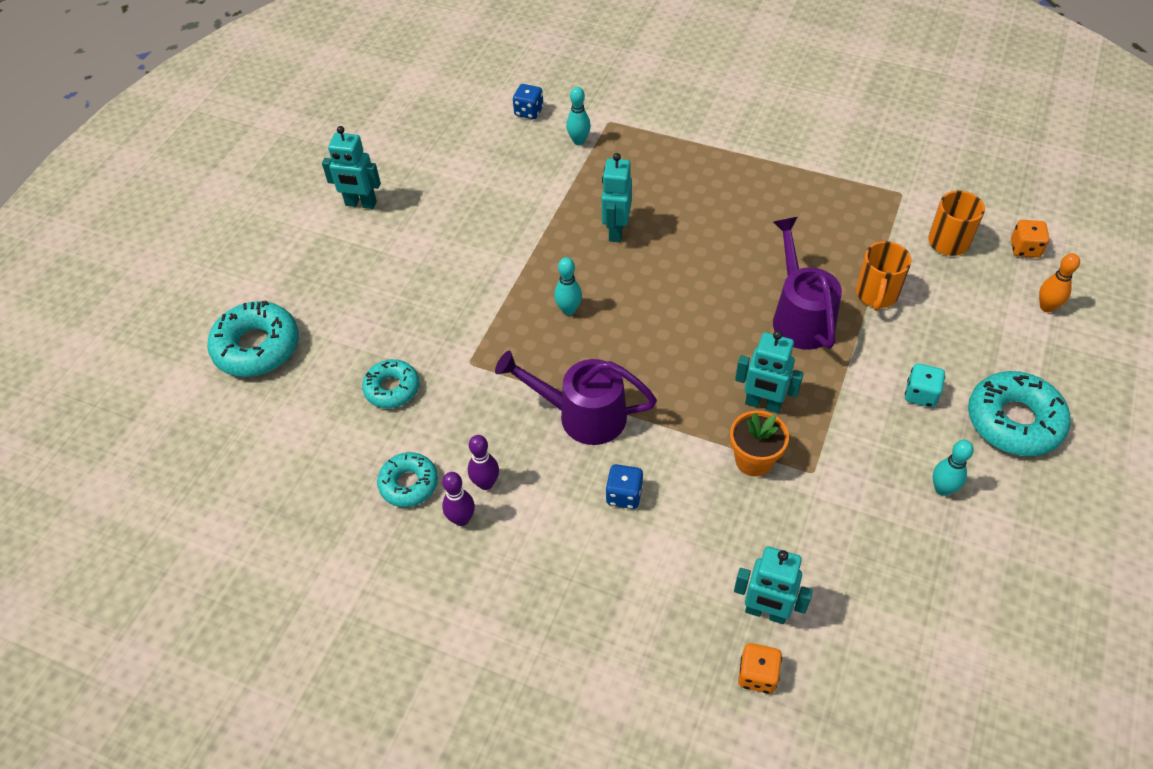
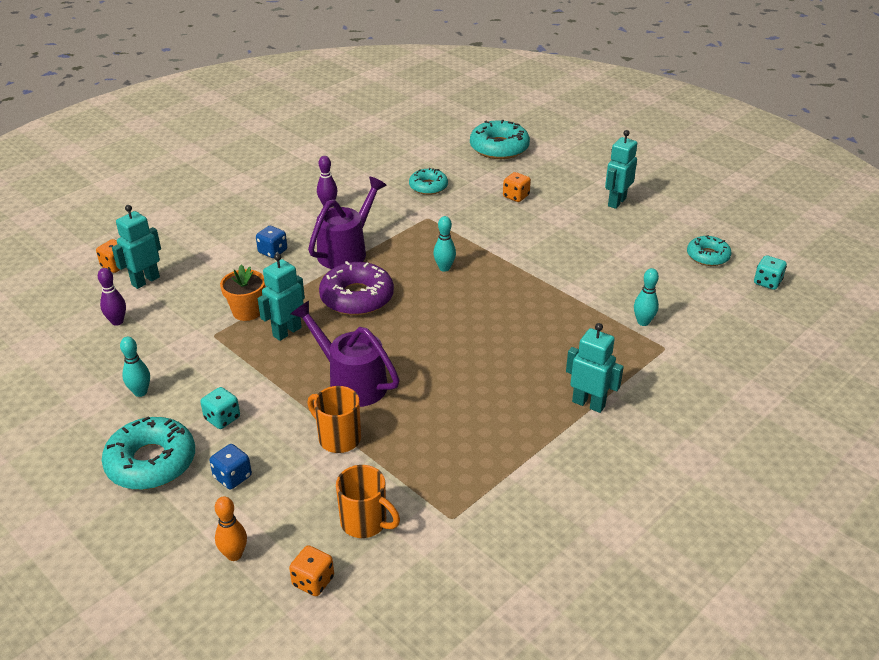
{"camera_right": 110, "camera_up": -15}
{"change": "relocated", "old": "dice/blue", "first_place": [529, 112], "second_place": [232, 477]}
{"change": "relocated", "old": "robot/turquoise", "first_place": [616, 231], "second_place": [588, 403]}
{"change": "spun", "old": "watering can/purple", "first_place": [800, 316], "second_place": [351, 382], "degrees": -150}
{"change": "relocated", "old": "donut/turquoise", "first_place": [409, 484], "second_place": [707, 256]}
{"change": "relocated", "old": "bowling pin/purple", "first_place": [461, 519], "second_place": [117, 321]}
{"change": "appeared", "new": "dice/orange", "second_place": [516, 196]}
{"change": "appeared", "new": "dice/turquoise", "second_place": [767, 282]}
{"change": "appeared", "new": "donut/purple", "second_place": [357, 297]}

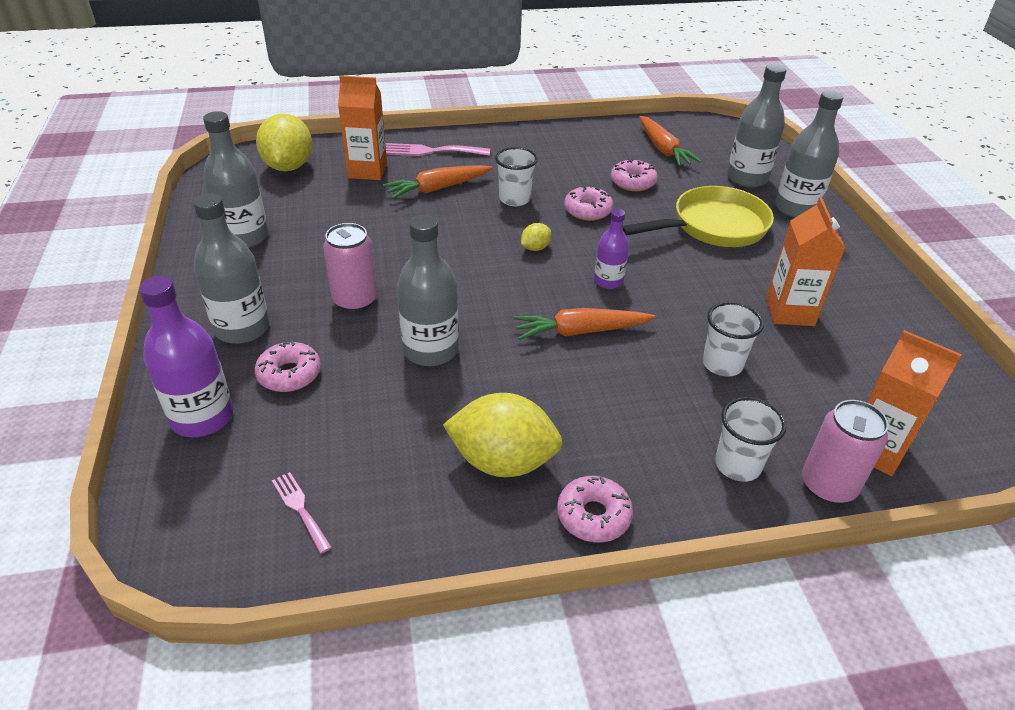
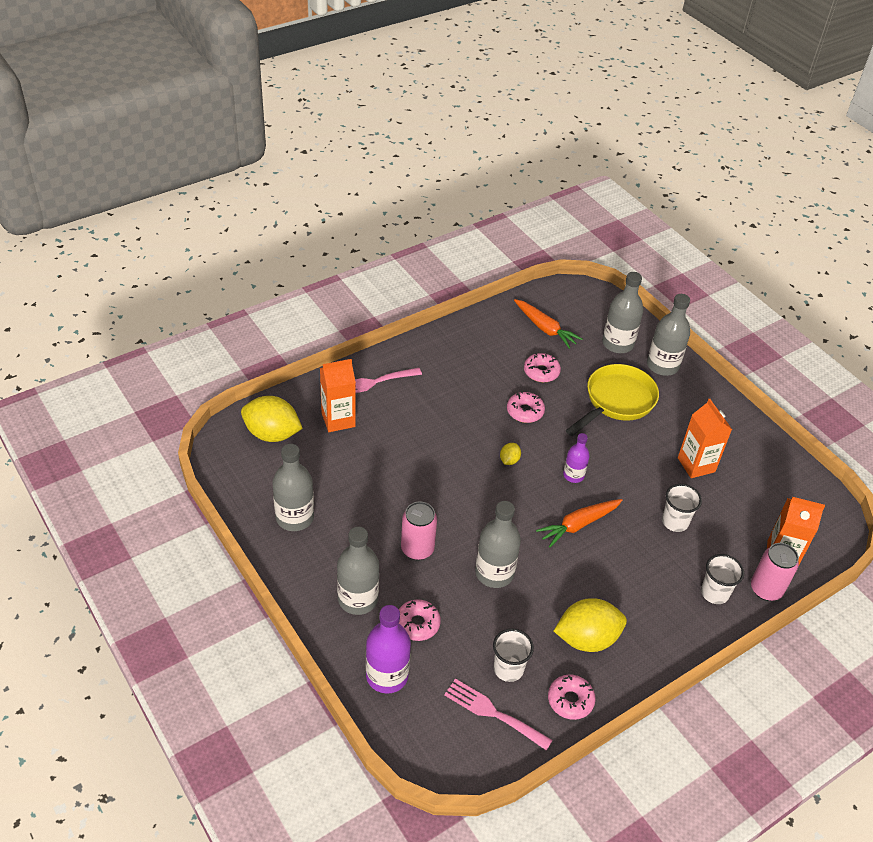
{"camera_right": -25, "camera_up": 5}
{"change": "spun", "old": "lemon/yellow", "first_place": [288, 166], "second_place": [272, 434], "degrees": -45}
{"change": "relocated", "old": "cup/white", "first_place": [514, 199], "second_place": [508, 669]}
{"change": "missing", "old": "carrot/orange", "first_place": [438, 188]}
{"change": "size", "old": "fork/pink", "first_place": [300, 508], "second_place": [493, 713], "factor": 1.67}
{"change": "relocated", "old": "donut/pink", "first_place": [593, 516], "second_place": [570, 700]}

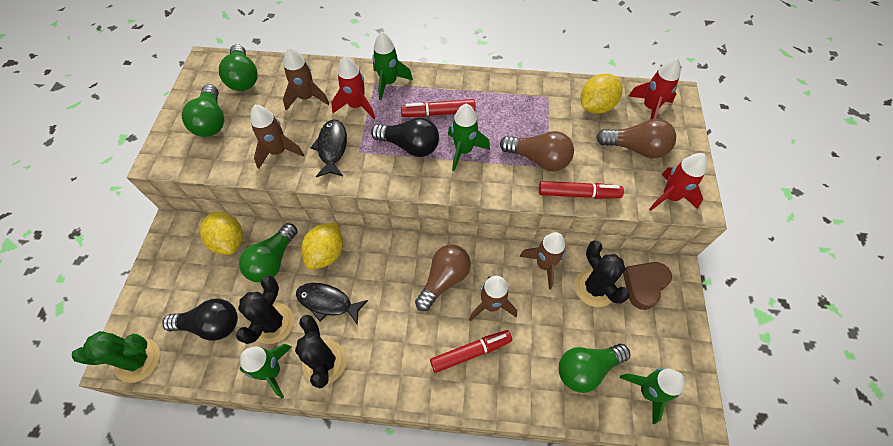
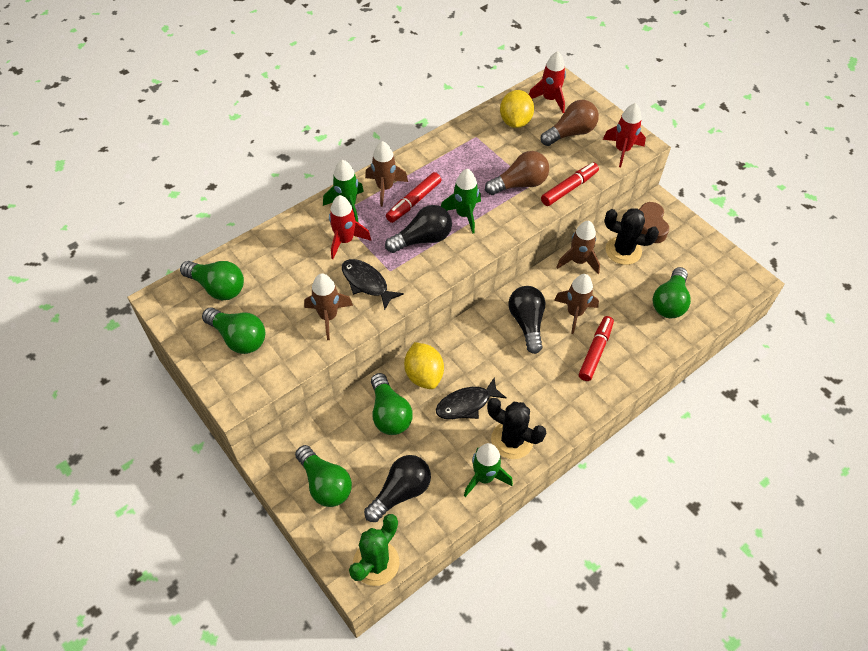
{"camera_right": -45, "camera_up": -5}
{"change": "relocated", "old": "rocket/brown", "first_place": [307, 98], "second_place": [385, 188]}
{"change": "missing", "old": "lemon/yellow", "first_place": [229, 241]}
{"change": "colour", "old": "light bulb/brown", "new": "light bulb/black", "first_place": [444, 280], "second_place": [527, 323]}
{"change": "missing", "old": "cactus/black", "first_place": [273, 323]}
{"change": "missing", "old": "rocket/green", "first_place": [647, 392]}
{"change": "appeared", "new": "light bulb/green", "second_place": [325, 484]}

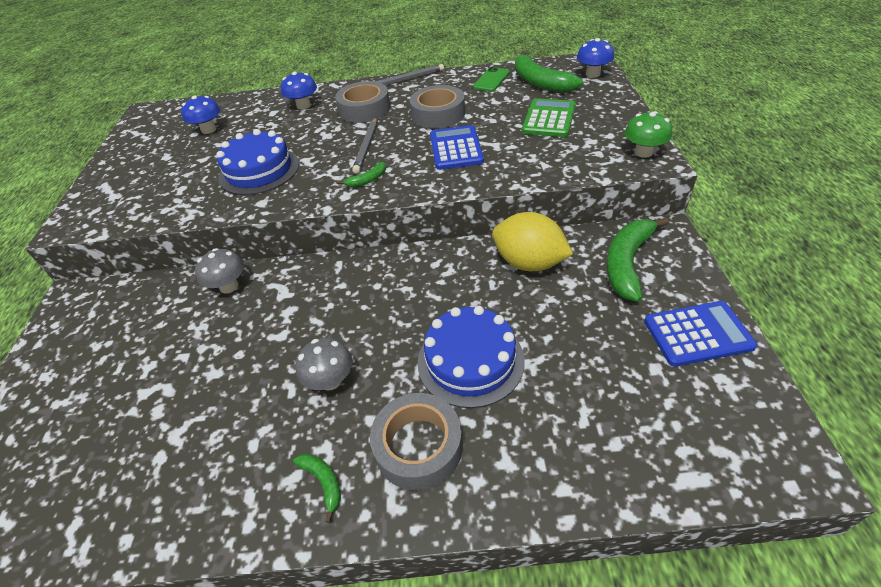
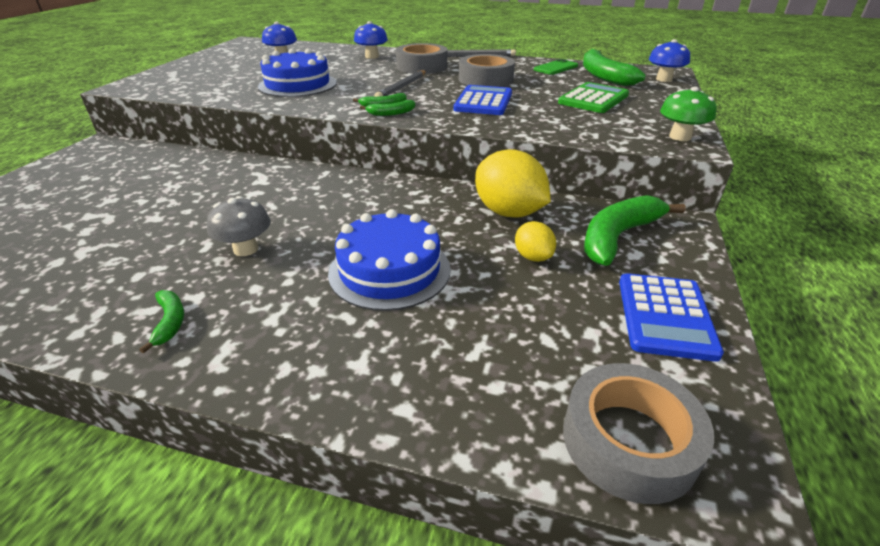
{"camera_right": 15, "camera_up": -10}
{"change": "missing", "old": "mushroom/grey", "first_place": [229, 286]}
{"change": "spun", "old": "calculator/blue", "first_place": [697, 334], "second_place": [665, 316], "degrees": 90}
{"change": "relocated", "old": "tape/grey", "first_place": [418, 446], "second_place": [629, 441]}
{"change": "appeared", "new": "banana/green", "second_place": [391, 113]}
{"change": "appeared", "new": "lemon/yellow", "second_place": [533, 257]}

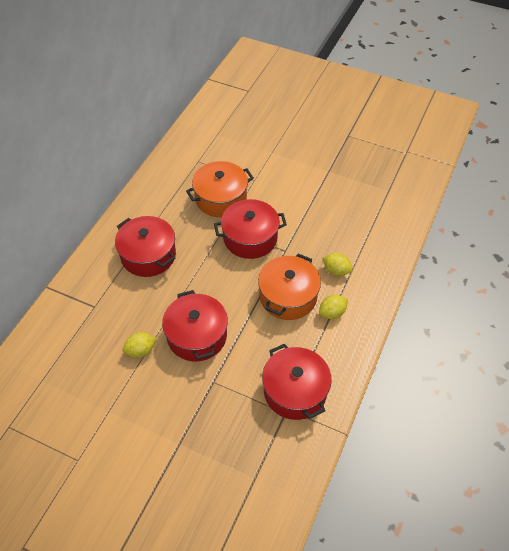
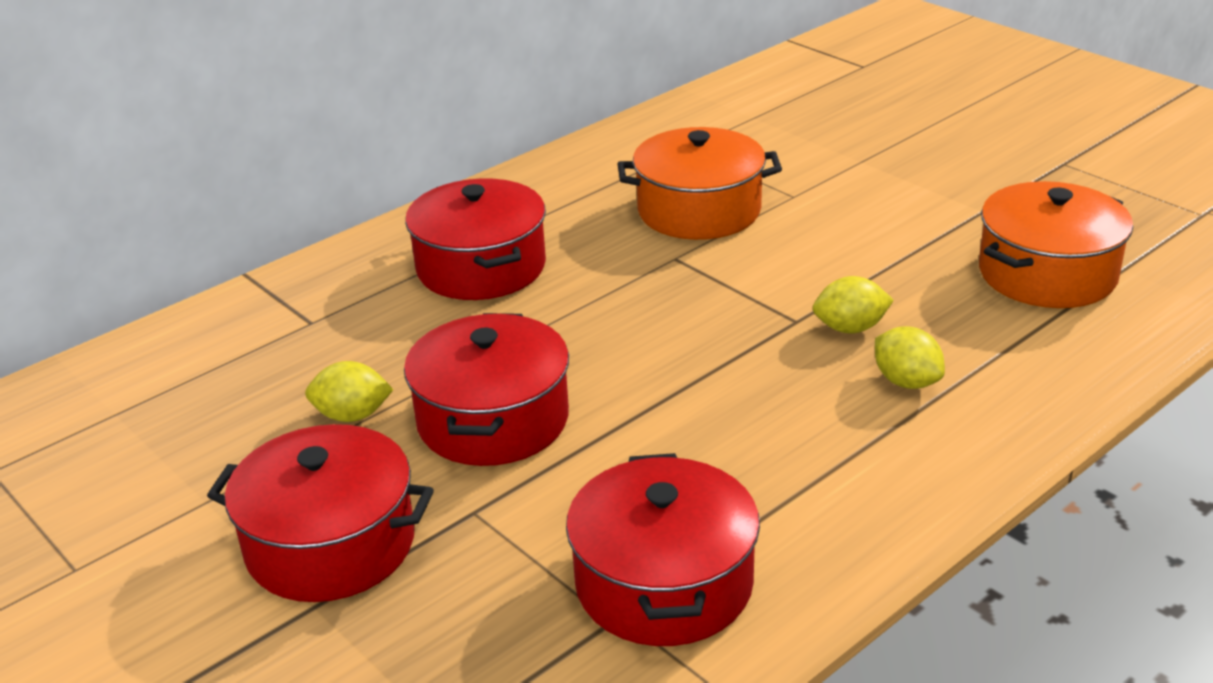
{"camera_right": 25, "camera_up": -20}
{"change": "relocated", "old": "pot/red", "first_place": [250, 238], "second_place": [330, 544]}
{"change": "relocated", "old": "pot/orange", "first_place": [288, 296], "second_place": [1047, 274]}
{"change": "relocated", "old": "lemon/yellow", "first_place": [332, 313], "second_place": [850, 328]}

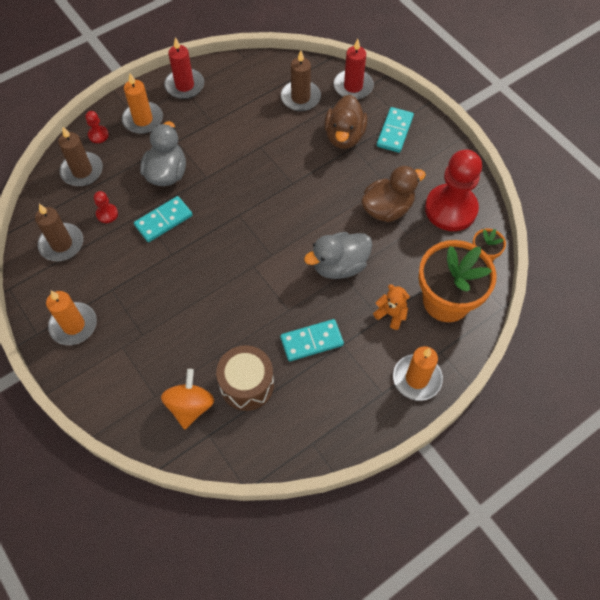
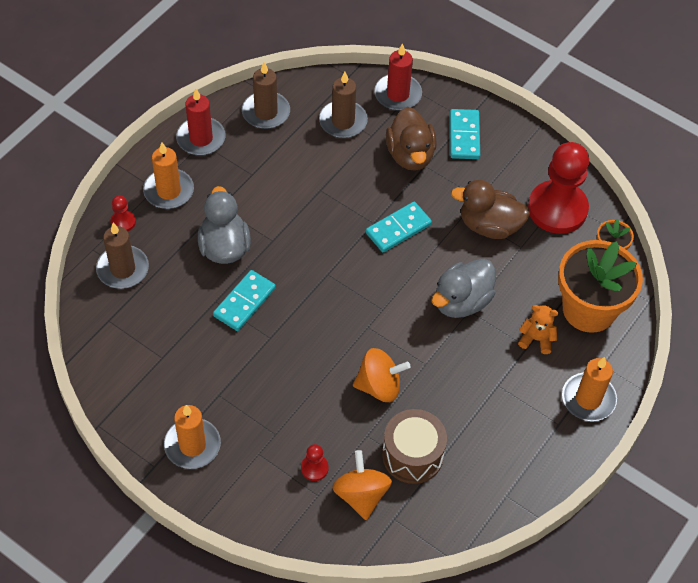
{"camera_right": -20, "camera_up": -5}
{"change": "spun", "old": "duck/brown", "first_place": [387, 209], "second_place": [489, 225], "degrees": -120}
{"change": "relocated", "old": "pawn/red", "first_place": [107, 214], "second_place": [314, 468]}
{"change": "relocated", "old": "candle/brown", "first_place": [61, 244], "second_place": [266, 112]}
{"change": "relocated", "old": "domino/turquoise", "first_place": [311, 341], "second_place": [398, 229]}
{"change": "appeared", "new": "spinning top/orange", "second_place": [379, 386]}

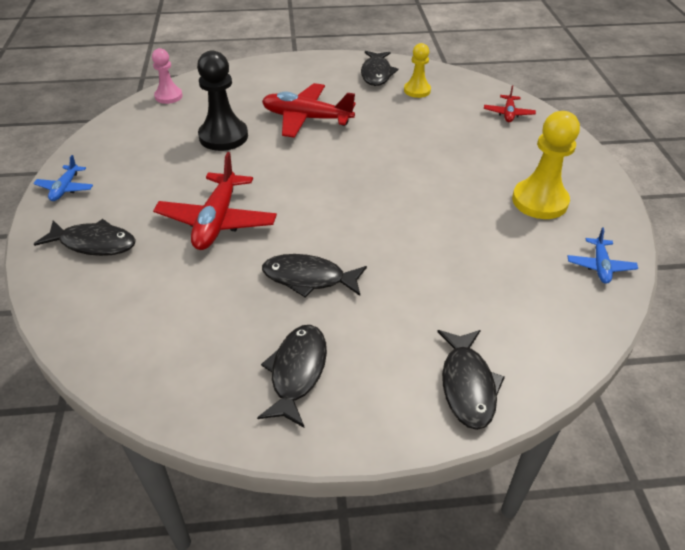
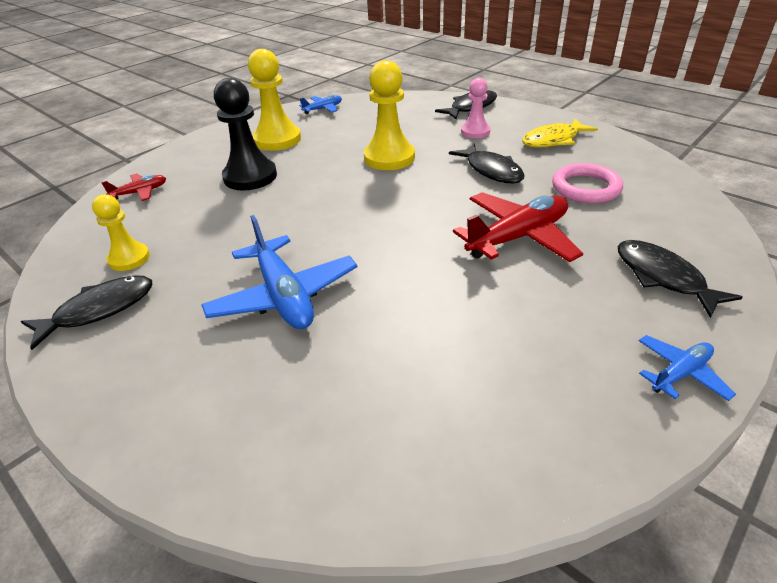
{"camera_right": -130, "camera_up": -5}
{"change": "relocated", "old": "pawn/pink", "first_place": [168, 96], "second_place": [475, 132]}
{"change": "relocated", "old": "pawn/black", "first_place": [223, 136], "second_place": [250, 177]}
{"change": "colour", "old": "plane/red", "new": "plane/blue", "first_place": [306, 118], "second_place": [284, 296]}
{"change": "colour", "old": "fish/black", "new": "fish/yellow", "first_place": [297, 372], "second_place": [553, 140]}
{"change": "appeared", "new": "pawn/yellow", "second_place": [389, 158]}
{"change": "appeared", "new": "ring/pink", "second_place": [585, 188]}

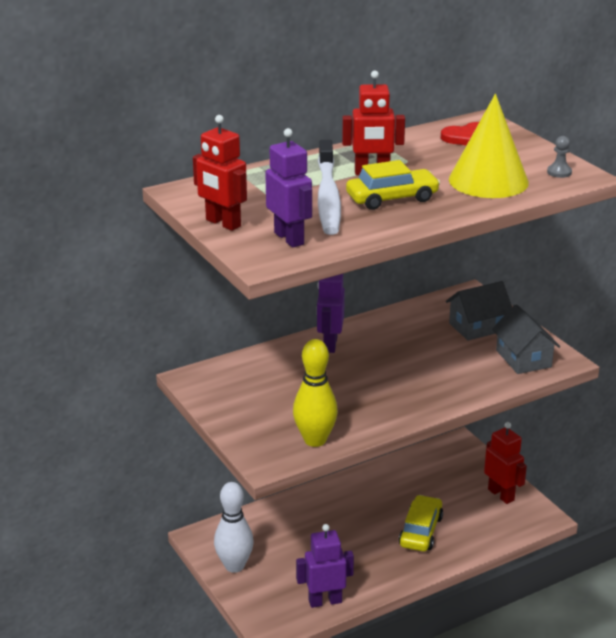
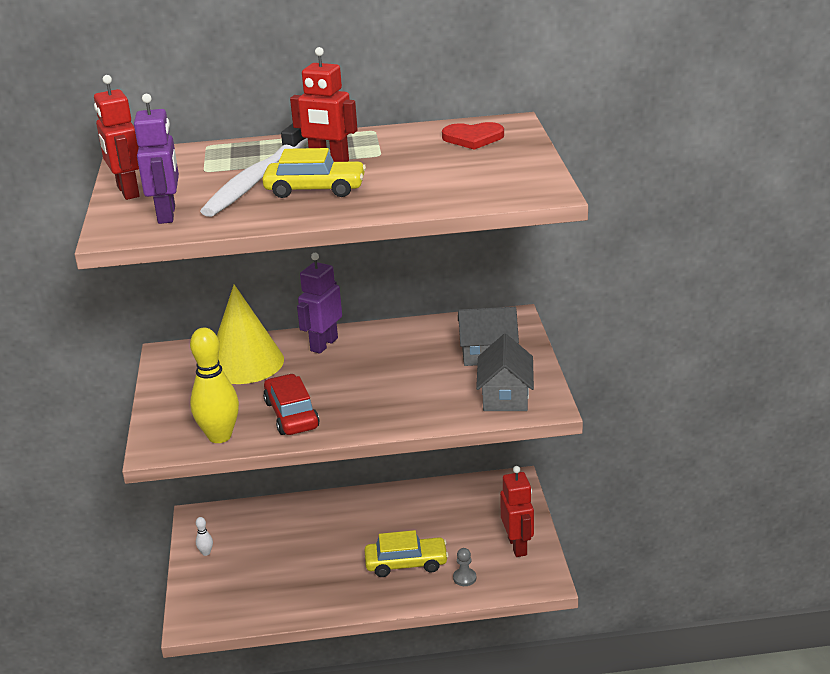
{"camera_right": 25, "camera_up": 0}
{"change": "relocated", "old": "cone/yellow", "first_place": [488, 181], "second_place": [245, 363]}
{"change": "relocated", "old": "pawn/grey", "first_place": [559, 172], "second_place": [464, 578]}
{"change": "size", "old": "bowling pin/white", "first_place": [234, 566], "second_place": [206, 553], "factor": 0.42}
{"change": "spun", "old": "car/yellow", "first_place": [421, 531], "second_place": [406, 563], "degrees": 45}
{"change": "missing", "old": "robot/purple", "first_place": [325, 601]}
{"change": "appeared", "new": "car/red", "second_place": [291, 414]}

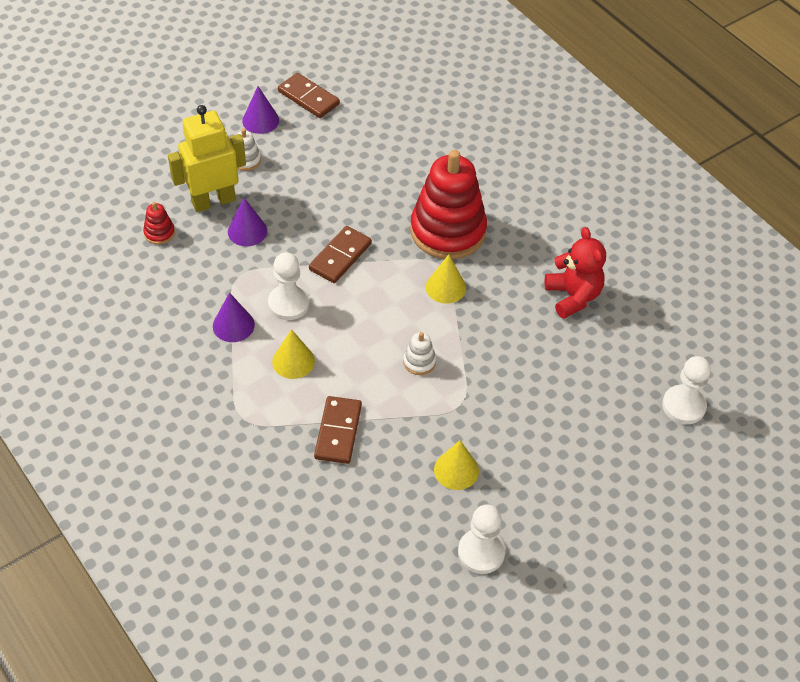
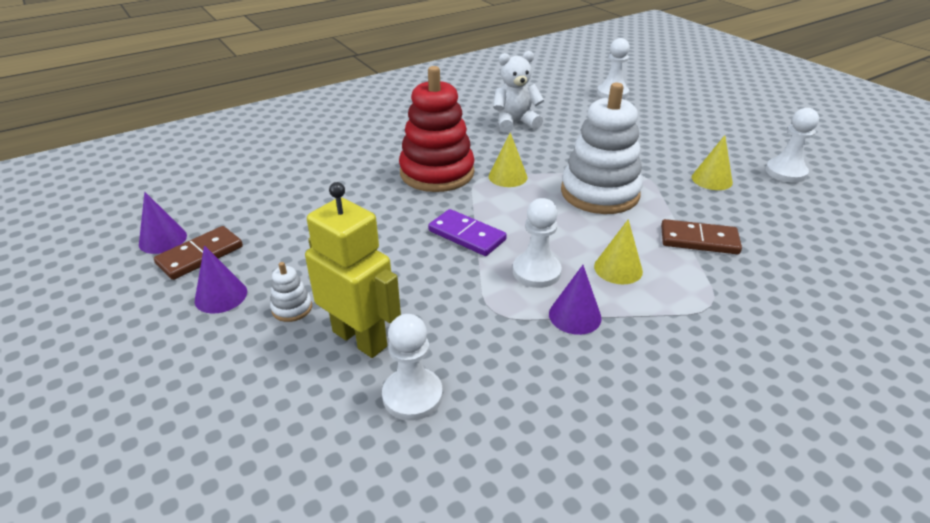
{"camera_right": -85, "camera_up": -15}
{"change": "spun", "old": "robot/yellow", "first_place": [213, 201], "second_place": [360, 338], "degrees": 150}
{"change": "relocated", "old": "cone/purple", "first_place": [247, 231], "second_place": [163, 240]}
{"change": "exchanged", "old": "stacking toy/red", "new": "pawn/white", "first_place": [159, 233], "second_place": [412, 395]}
{"change": "colour", "old": "domino/brown", "new": "domino/purple", "first_place": [340, 256], "second_place": [466, 235]}
{"change": "colour", "old": "teddy bear/red", "new": "teddy bear/white", "first_place": [573, 296], "second_place": [515, 123]}
{"change": "size", "old": "stacking toy/white", "first_place": [419, 362], "second_place": [599, 193], "factor": 2.49}

